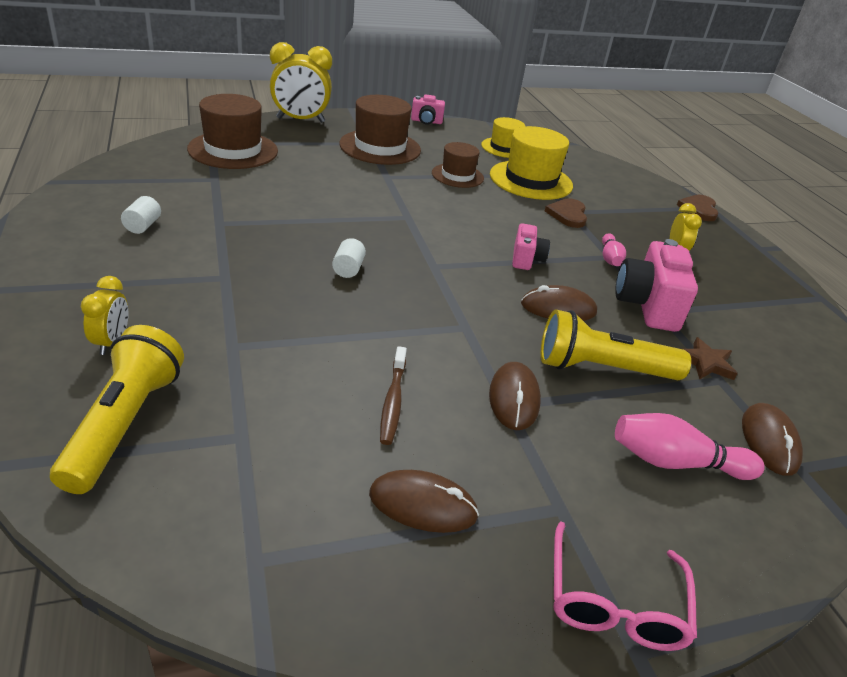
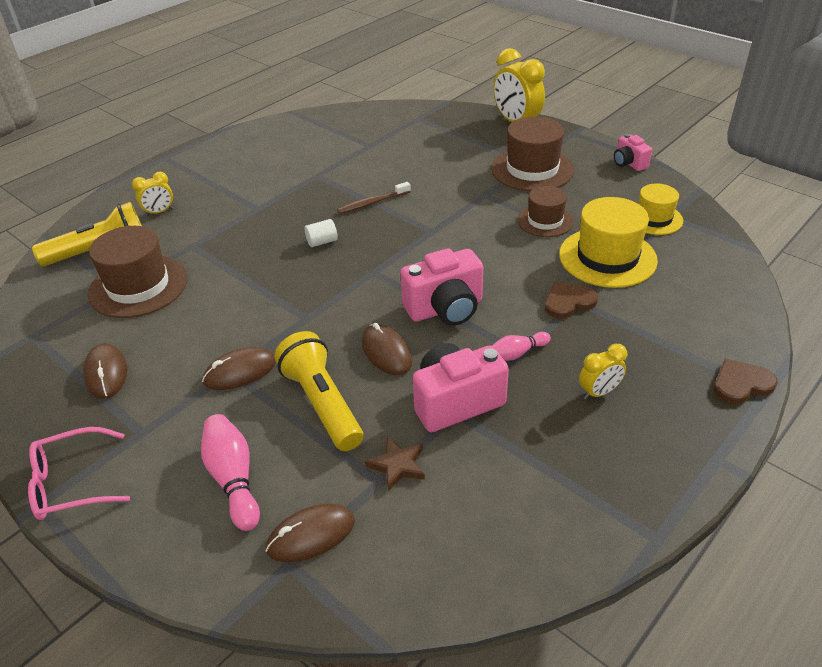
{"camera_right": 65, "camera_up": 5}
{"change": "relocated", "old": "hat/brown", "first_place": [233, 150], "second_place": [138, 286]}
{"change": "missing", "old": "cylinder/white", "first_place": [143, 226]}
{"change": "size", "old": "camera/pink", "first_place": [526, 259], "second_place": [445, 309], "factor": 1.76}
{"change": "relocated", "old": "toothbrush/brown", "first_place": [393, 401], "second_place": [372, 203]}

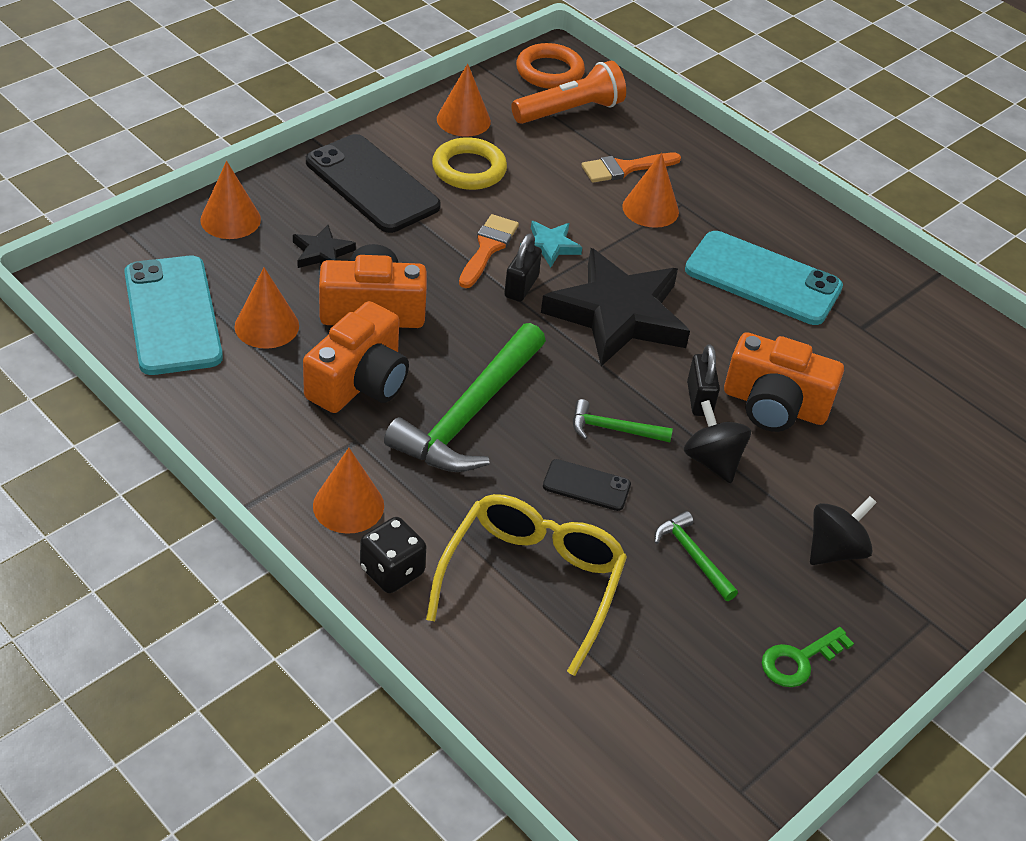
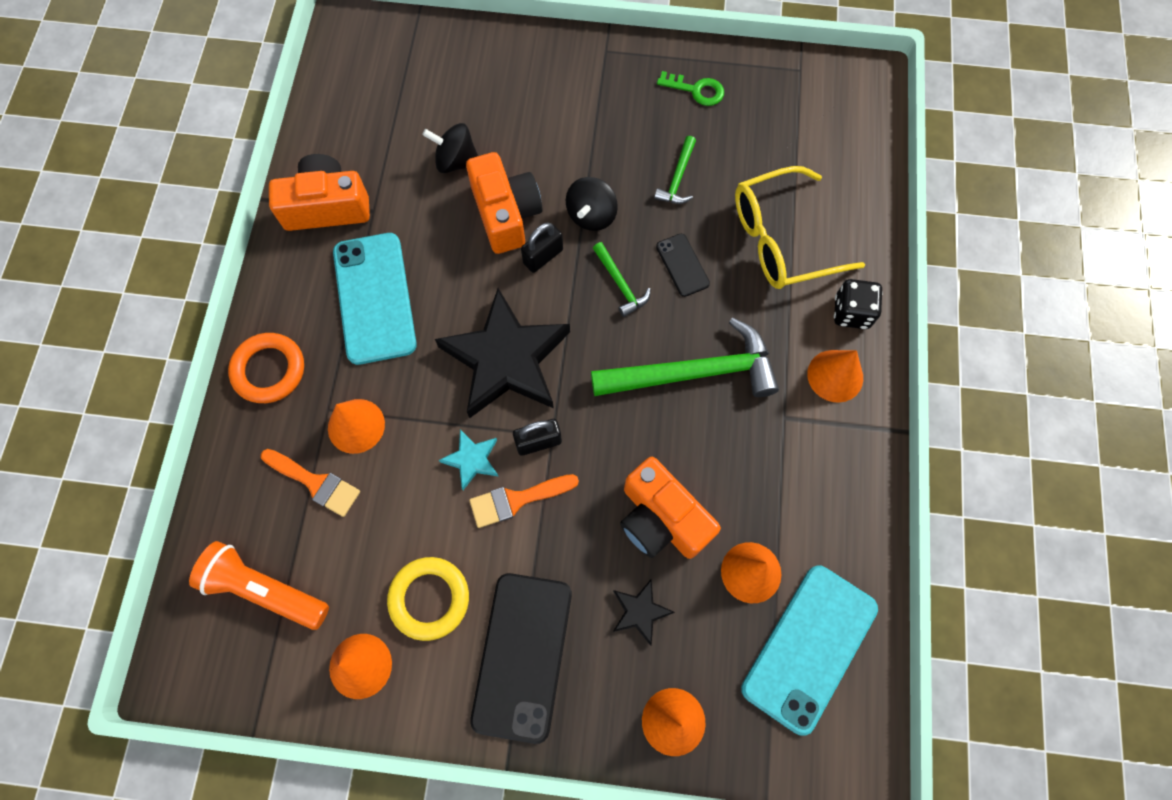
{"camera_right": -125, "camera_up": 25}
{"change": "relocated", "old": "ring/orange", "first_place": [549, 71], "second_place": [269, 370]}
{"change": "relocated", "old": "camera/orange", "first_place": [359, 382], "second_place": [327, 207]}
{"change": "relocated", "old": "spinning top/black", "first_place": [834, 550], "second_place": [456, 161]}

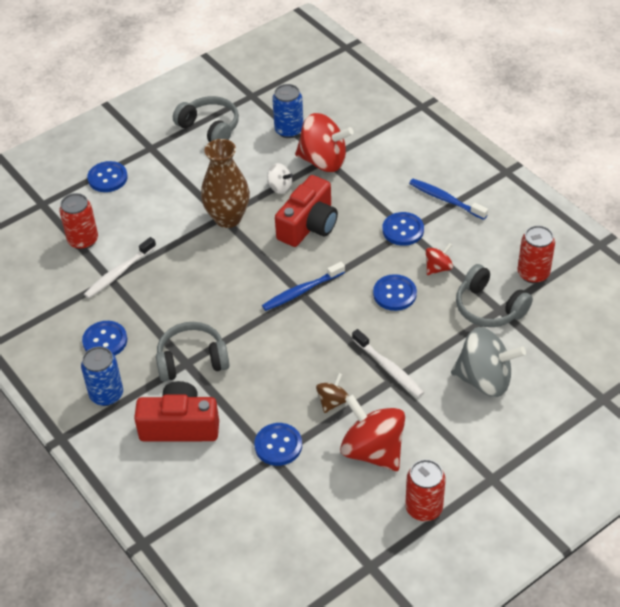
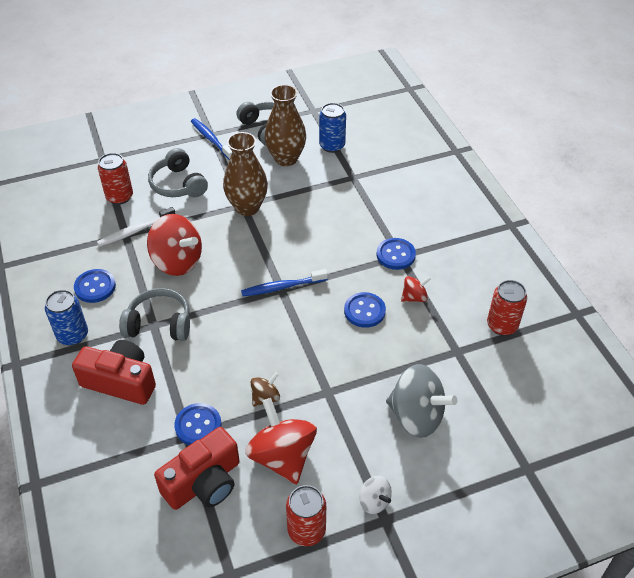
{"camera_right": 15, "camera_up": 0}
{"change": "relocated", "old": "spinning top/red", "first_place": [323, 161], "second_place": [177, 261]}
{"change": "missing", "old": "button/blue", "first_place": [107, 178]}
{"change": "relocated", "old": "spinning top/white", "first_place": [280, 187], "second_place": [374, 501]}
{"change": "relocated", "old": "camera/red", "first_place": [308, 225], "second_place": [204, 482]}
{"change": "relocated", "old": "toothbrush/blue", "first_place": [445, 199], "second_place": [211, 139]}
{"change": "relocated", "old": "headphones/grey", "first_place": [489, 307], "second_place": [178, 184]}
{"change": "missing", "old": "toothbrush/white", "first_place": [389, 368]}
{"change": "appeared", "new": "vase/brown", "second_place": [286, 158]}

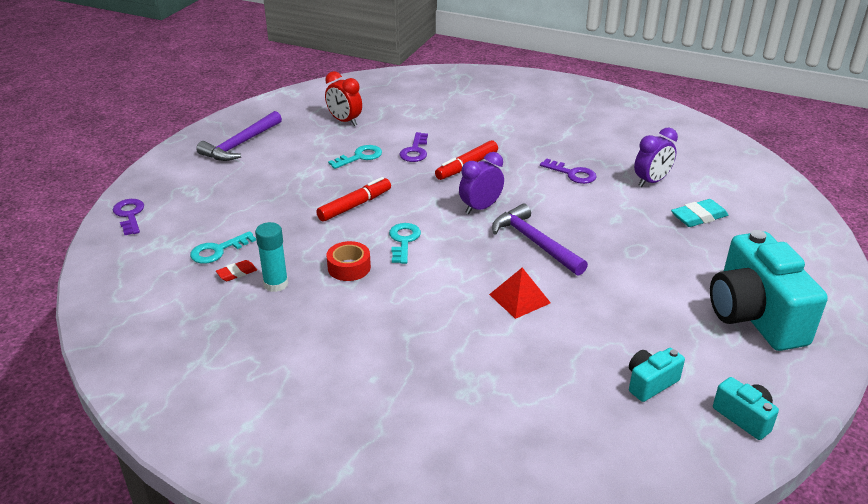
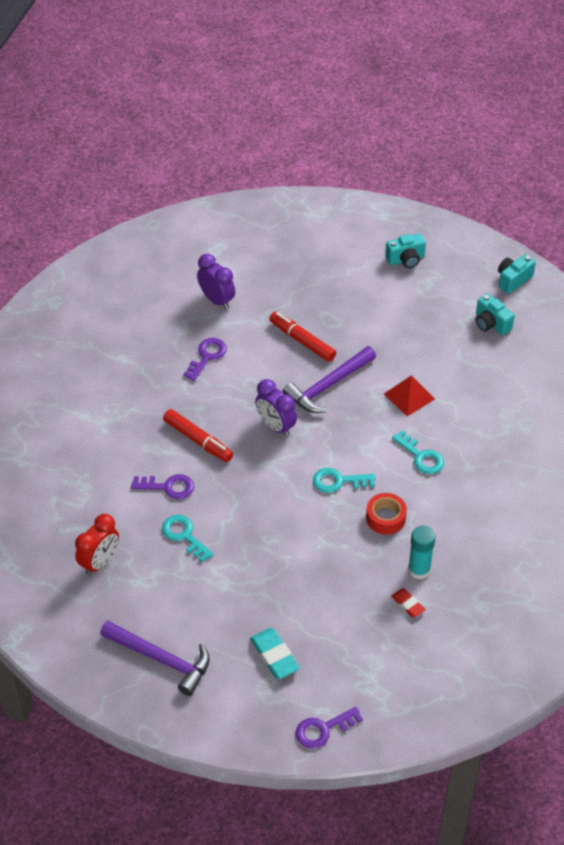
{"camera_right": -95, "camera_up": 15}
{"change": "relocated", "old": "marker/red", "first_place": [355, 205], "second_place": [302, 341]}
{"change": "relocated", "old": "eraser/turquoise", "first_place": [698, 217], "second_place": [274, 656]}
{"change": "size", "old": "camera/turquoise", "first_place": [754, 316], "second_place": [406, 259], "factor": 0.46}
{"change": "relocated", "old": "key/turquoise", "first_place": [218, 250], "second_place": [421, 457]}

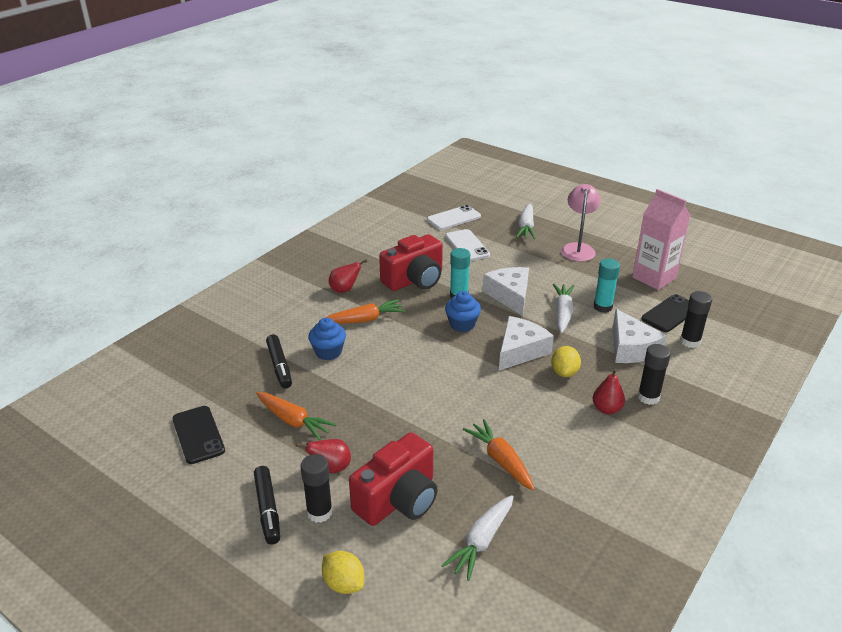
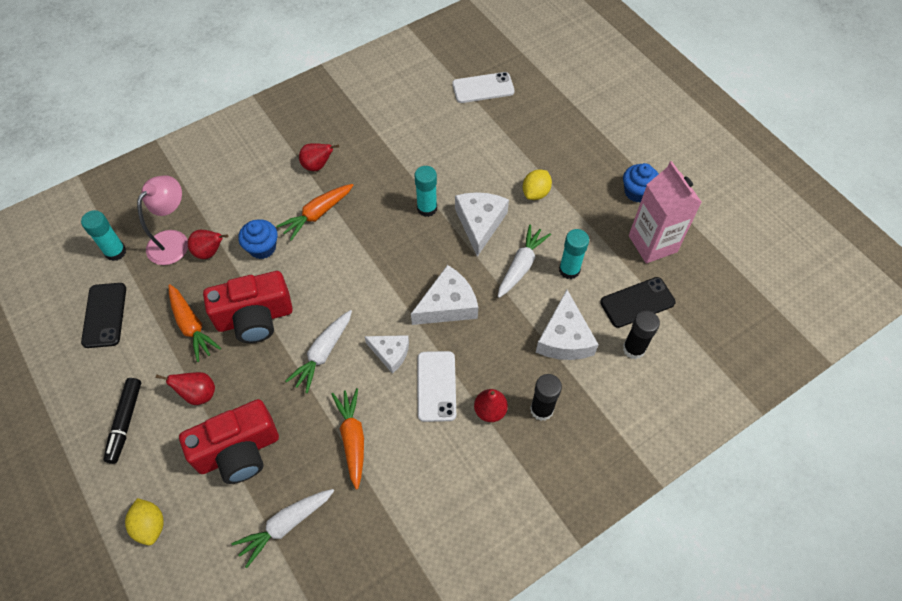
{"camera_right": 20, "camera_up": 25}
{"change": "relocated", "old": "lamp/pink", "first_place": [578, 248], "second_place": [174, 240]}
{"change": "relocated", "old": "carrot/white", "first_place": [526, 227], "second_place": [323, 354]}
{"change": "relocated", "old": "phone/white", "first_place": [467, 246], "second_place": [436, 386]}
{"change": "relocated", "old": "camera/red", "first_place": [414, 280], "second_place": [255, 318]}
{"change": "relocated", "old": "cupcake/blue", "first_place": [462, 324], "second_place": [637, 192]}
{"change": "spun", "old": "carrot/orange", "first_place": [365, 320], "second_place": [317, 214], "degrees": 135}
{"change": "exchanged", "old": "marker/black", "new": "pear/red", "first_place": [279, 366], "second_place": [210, 252]}
{"change": "relocated", "old": "lemon/yellow", "first_place": [564, 372], "second_place": [535, 193]}
{"change": "missing", "old": "glue stick/black", "first_place": [319, 512]}
{"change": "appeared", "new": "glue stick/turquoise", "second_place": [115, 252]}
{"change": "appeared", "new": "cheese/white", "second_place": [390, 353]}

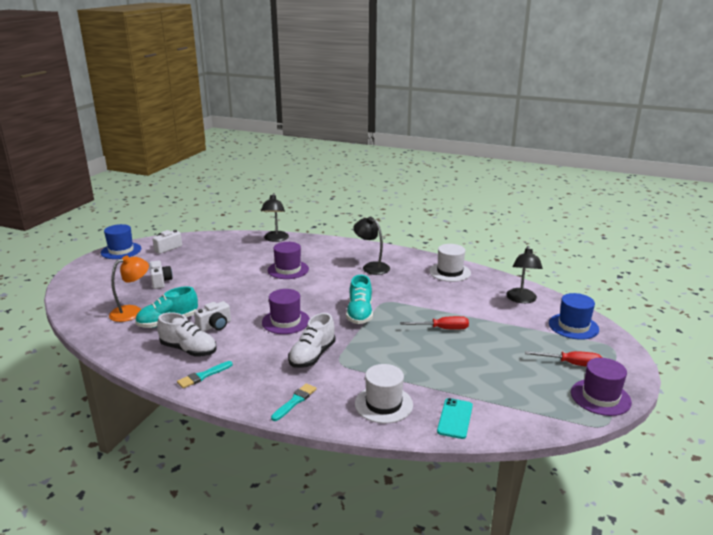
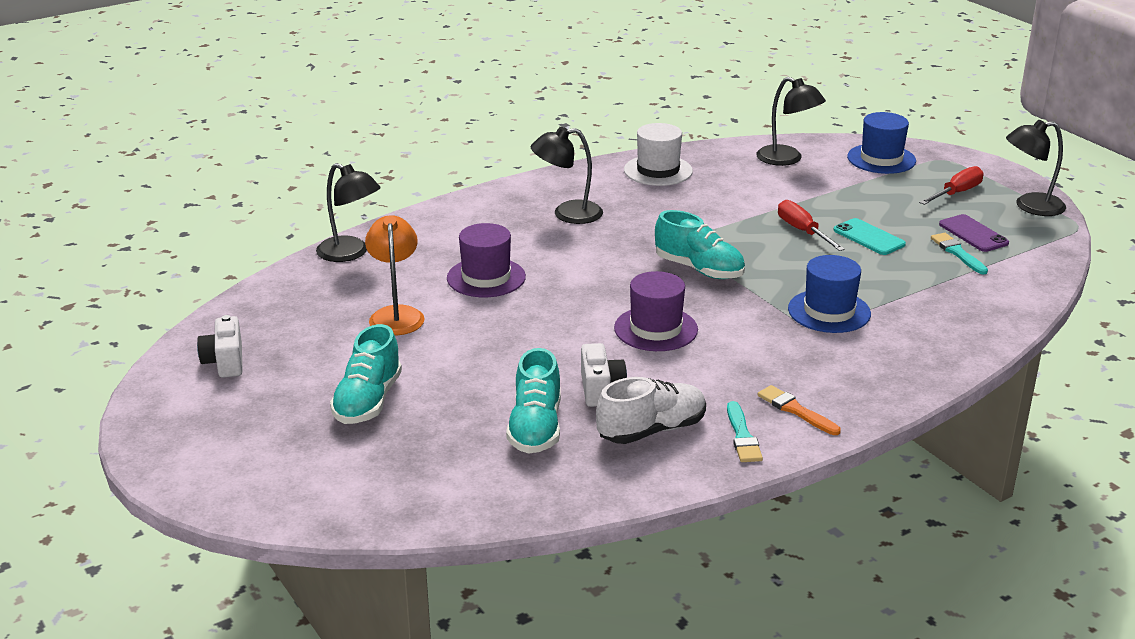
{"camera_right": -55, "camera_up": 5}
{"change": "relocated", "old": "hat/blue", "first_place": [121, 251], "second_place": [829, 311]}
{"change": "relocated", "old": "lamp/orange", "first_place": [132, 311], "second_place": [396, 315]}
{"change": "exchanged", "old": "camera/white", "new": "shoe/turquoise", "first_place": [160, 281], "second_place": [368, 401]}
{"change": "missing", "old": "shoe/white", "first_place": [312, 356]}
{"change": "spun", "old": "screwdriver/red", "first_place": [442, 329], "second_place": [802, 231], "degrees": -60}
{"change": "exchanged", "old": "hat/purple", "new": "lamp/black", "first_place": [600, 397], "second_place": [1030, 206]}
{"change": "missing", "old": "hat/white", "first_place": [383, 404]}
{"change": "relocated", "old": "brush/turquoise", "first_place": [295, 401], "second_place": [957, 253]}
{"change": "relocated", "old": "phone/turquoise", "first_place": [455, 418], "second_place": [869, 237]}
{"change": "appeared", "new": "phone/purple", "second_place": [973, 234]}
{"change": "appeared", "new": "brush/orange", "second_place": [795, 410]}

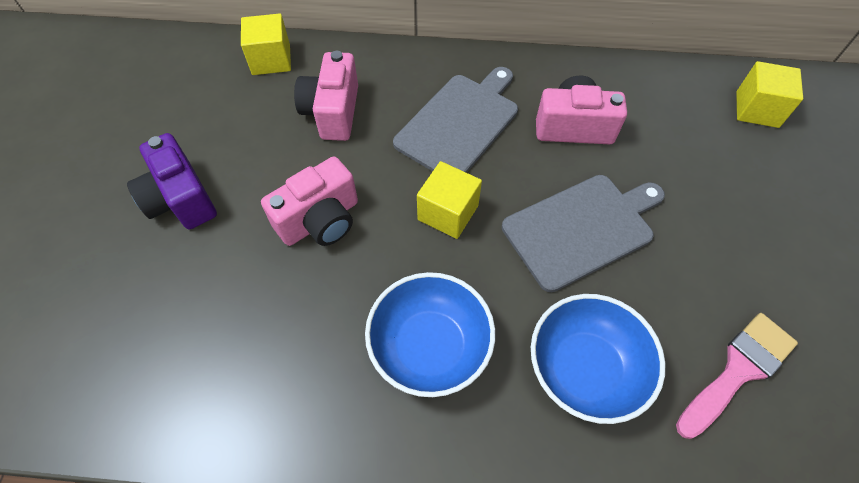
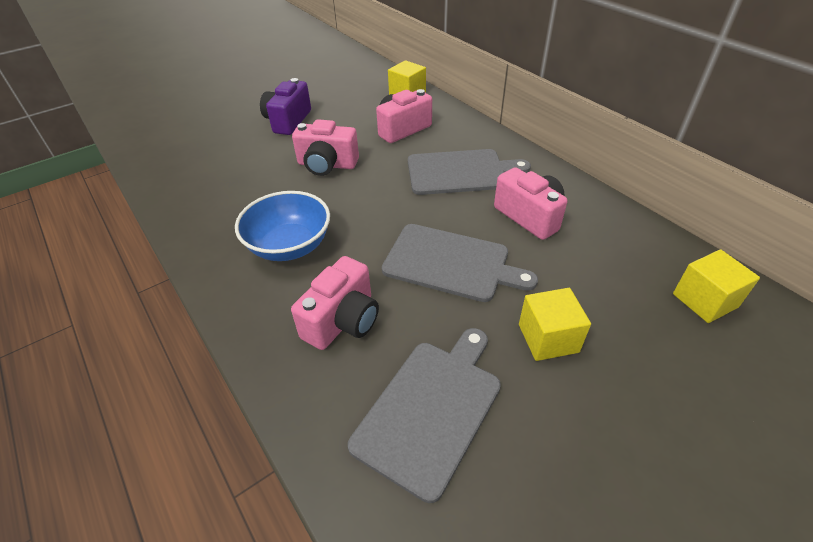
{"camera_right": 50, "camera_up": -15}
{"change": "relocated", "old": "cube/yellow", "first_place": [448, 212], "second_place": [548, 338]}
{"change": "exchanged", "old": "bowl/blue", "new": "camera/pink", "first_place": [584, 369], "second_place": [343, 321]}
{"change": "exchanged", "old": "brush/pink", "new": "cutting board/grey", "first_place": [738, 370], "second_place": [430, 409]}

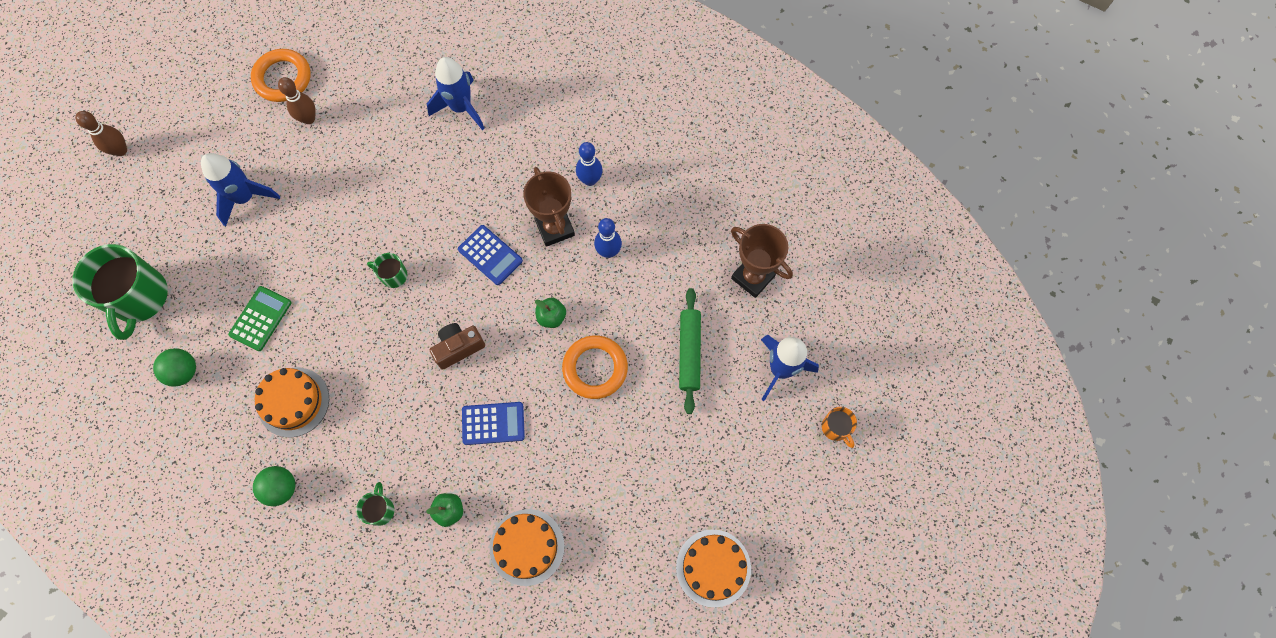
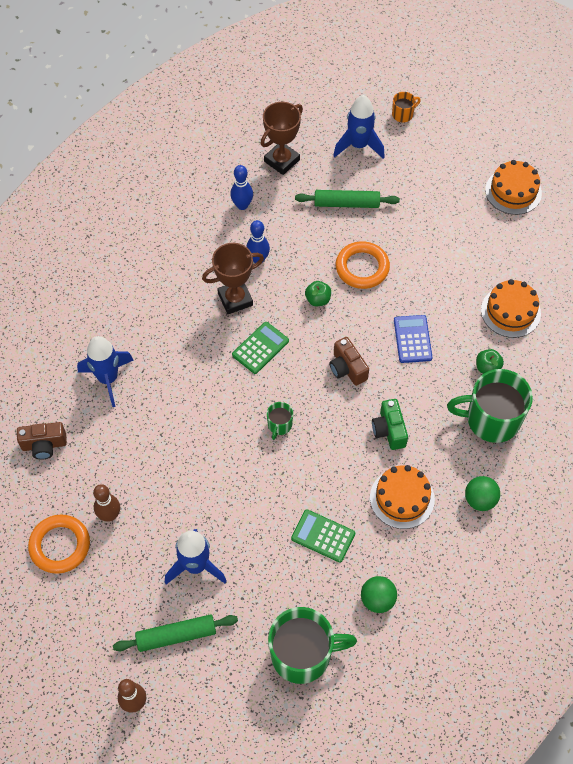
{"camera_right": -90, "camera_up": -10}
{"change": "relocated", "old": "bowling pin/blue", "first_place": [590, 180], "second_place": [242, 205]}
{"change": "colour", "old": "calculator/blue", "new": "calculator/green", "first_place": [490, 255], "second_place": [260, 348]}
{"change": "size", "old": "mug/green", "first_place": [380, 509], "second_place": [491, 419], "factor": 2.19}
{"change": "appeared", "new": "camera/green", "second_place": [389, 430]}
{"change": "appeared", "new": "camera/brown", "second_place": [44, 445]}
{"change": "appeared", "new": "rolling pin/green", "second_place": [176, 635]}

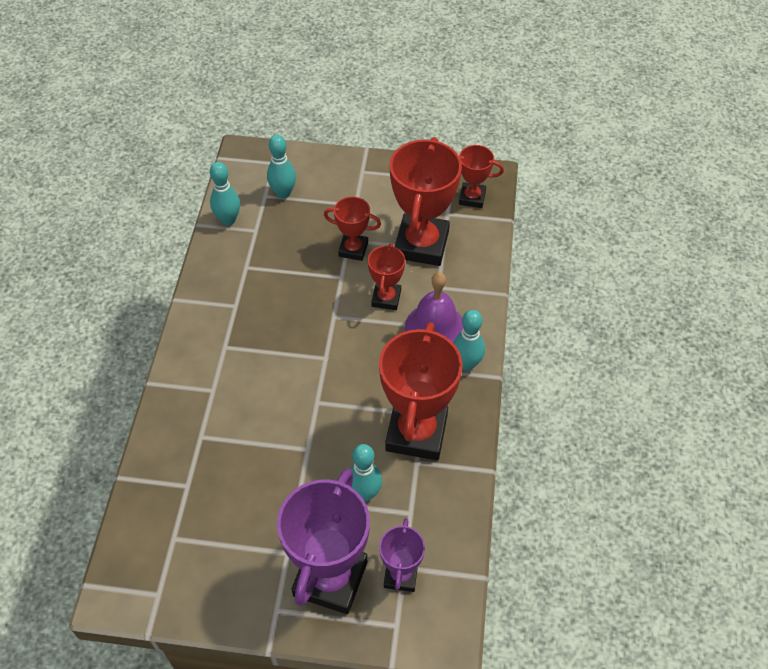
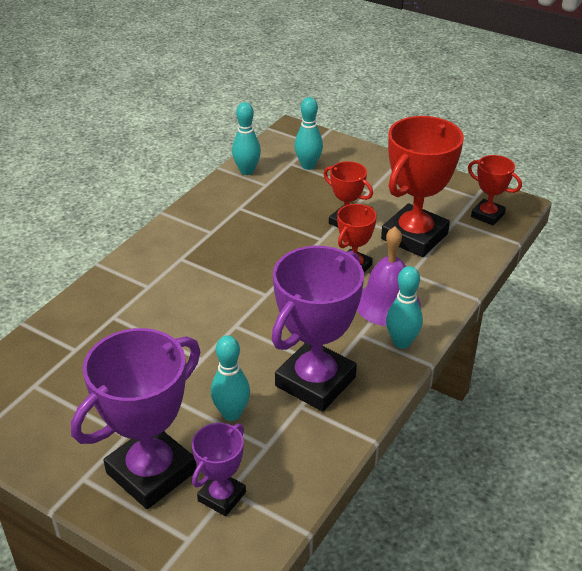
{"camera_right": 25, "camera_up": -15}
{"change": "colour", "old": "trophy/red", "new": "trophy/purple", "first_place": [416, 432], "second_place": [315, 381]}

